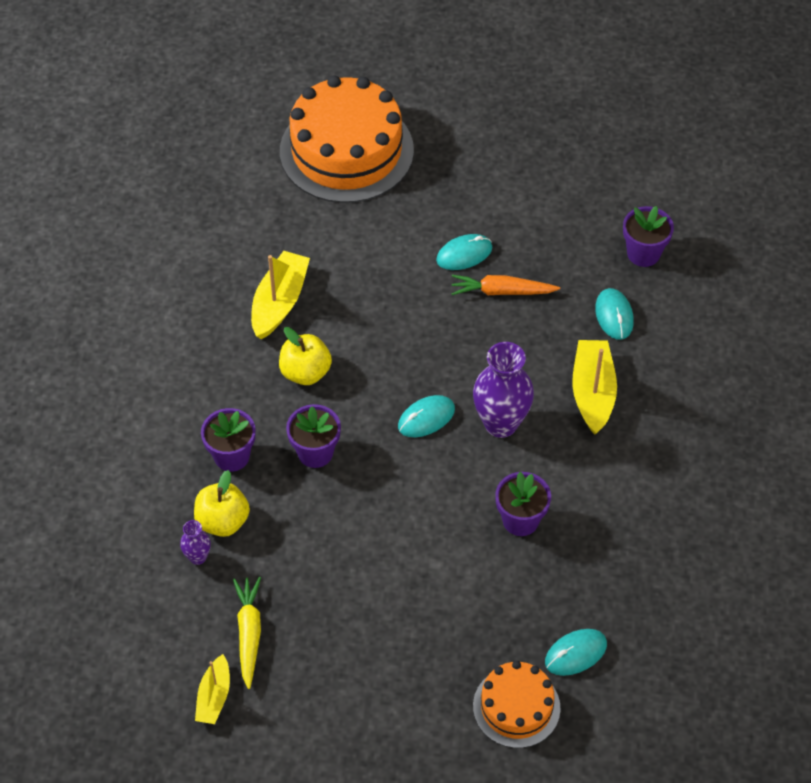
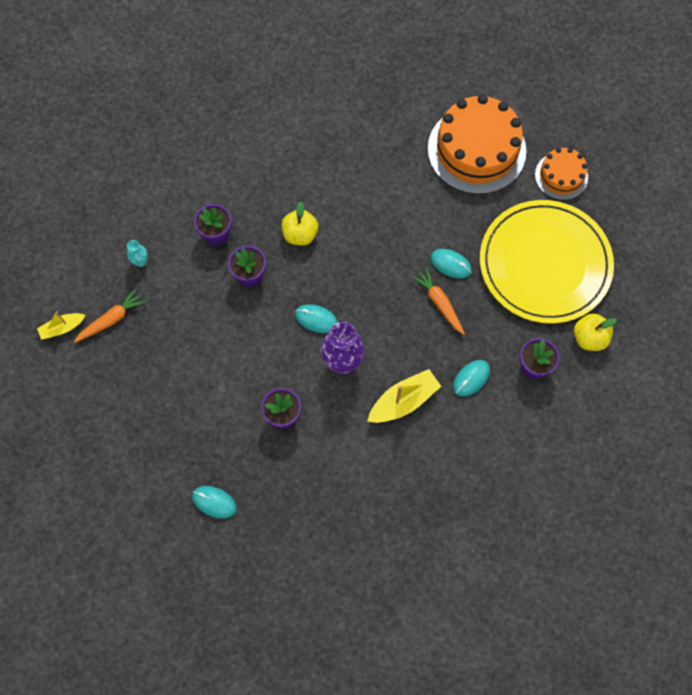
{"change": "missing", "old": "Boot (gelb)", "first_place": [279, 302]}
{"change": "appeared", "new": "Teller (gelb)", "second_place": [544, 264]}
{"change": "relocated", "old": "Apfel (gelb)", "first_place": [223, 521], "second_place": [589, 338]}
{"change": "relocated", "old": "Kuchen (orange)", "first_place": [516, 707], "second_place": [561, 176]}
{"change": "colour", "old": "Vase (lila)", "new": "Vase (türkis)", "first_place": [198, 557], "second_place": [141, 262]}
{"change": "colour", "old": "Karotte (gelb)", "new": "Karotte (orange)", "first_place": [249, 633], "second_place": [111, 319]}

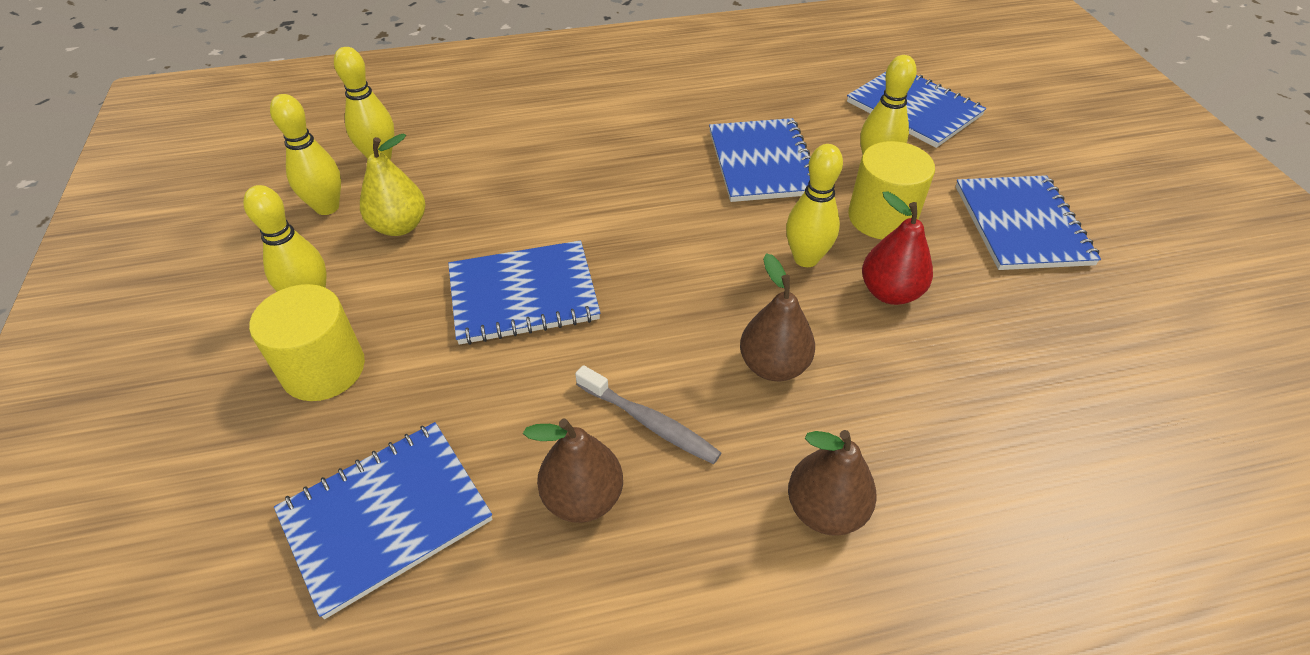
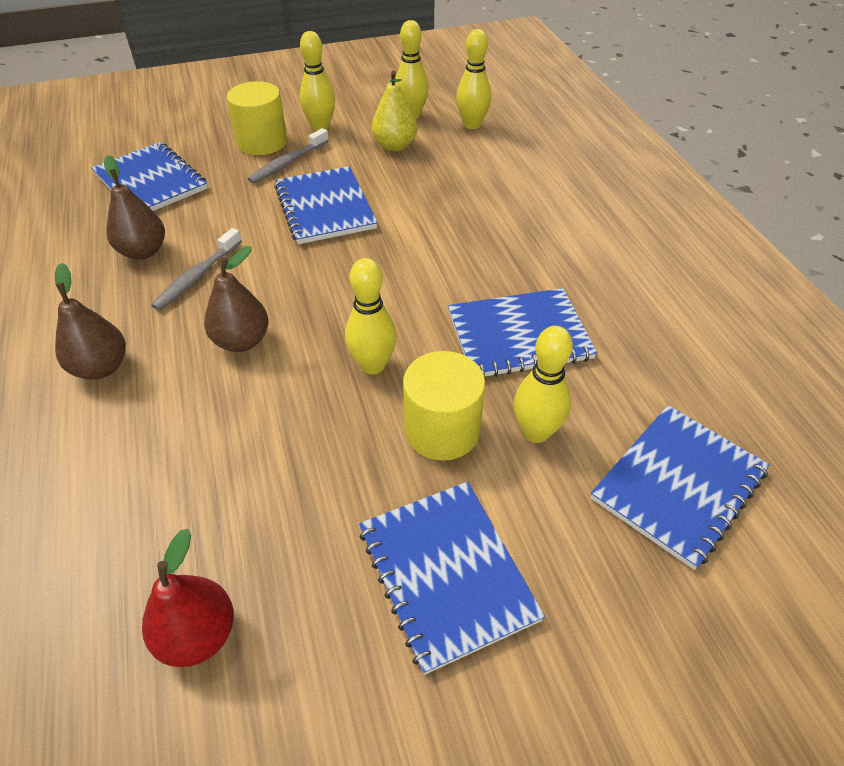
{"change": "appeared", "new": "Zahnbürste (grau)", "second_place": [287, 163]}
{"change": "relocated", "old": "Birne (rot)", "first_place": [890, 292], "second_place": [197, 635]}
{"change": "spun", "old": "Notizbuch (blau)", "first_place": [1021, 225], "second_place": [447, 573], "degrees": 75}

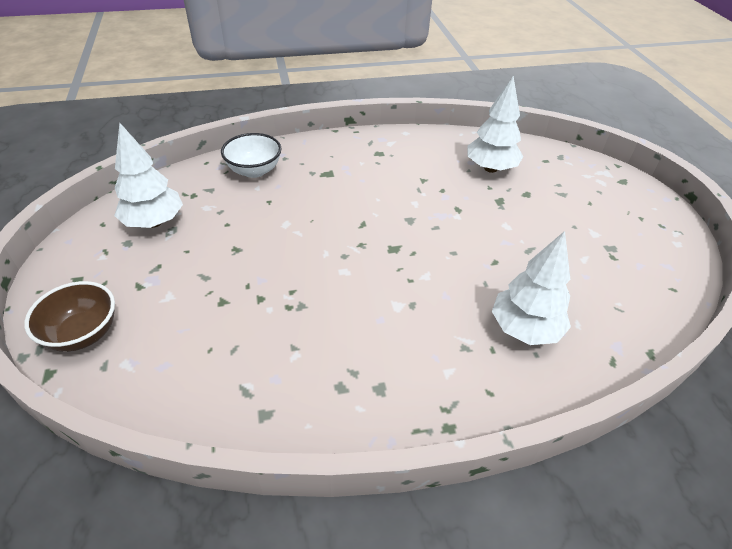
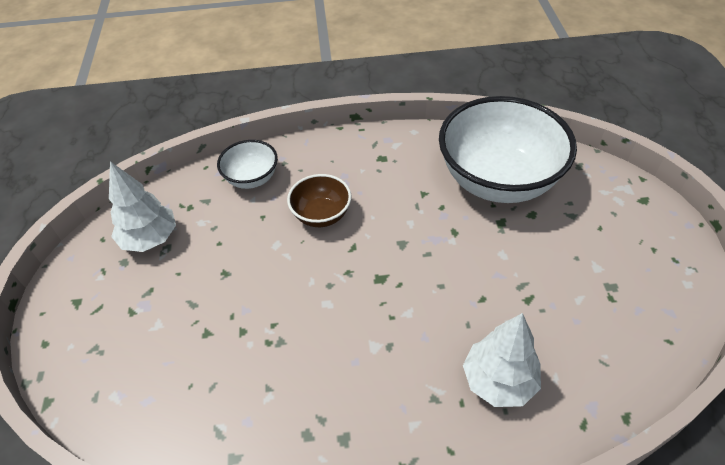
{"change": "relocated", "old": "Schüssel (braun)", "first_place": [83, 333], "second_place": [321, 215]}
{"change": "exchanged", "old": "Baum (weiß)", "new": "Schüssel (weiß)", "first_place": [490, 168], "second_place": [498, 180]}

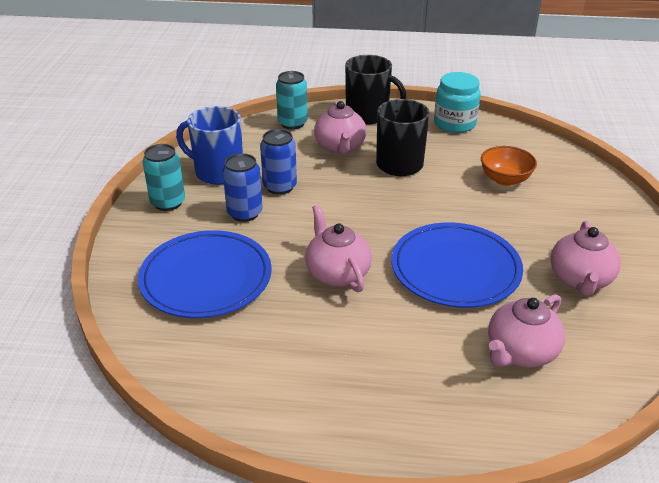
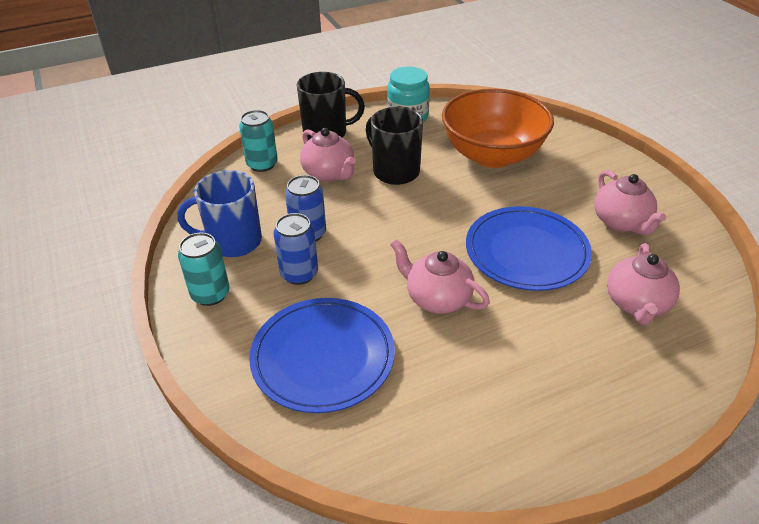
{"change": "size", "old": "Schüssel (orange)", "first_place": [505, 179], "second_place": [492, 155], "factor": 2.08}

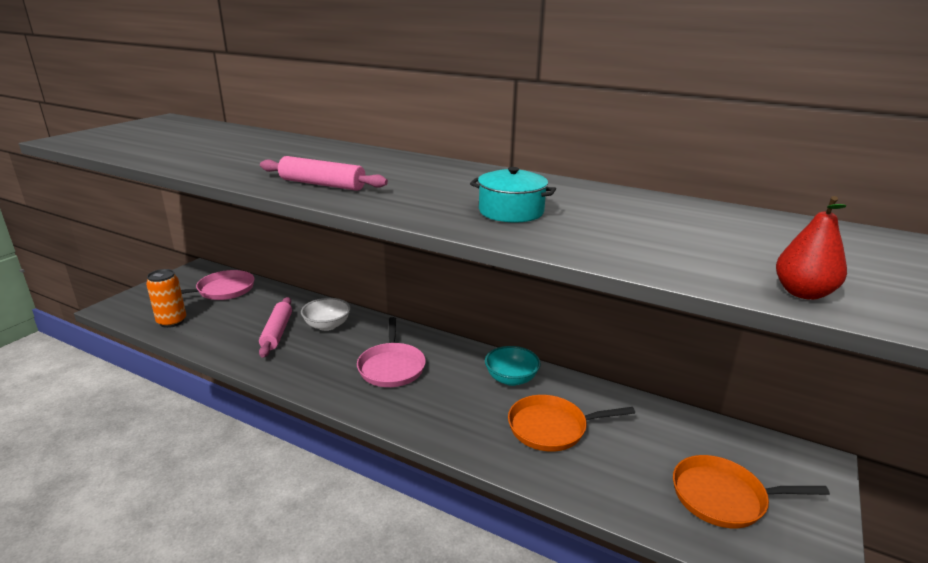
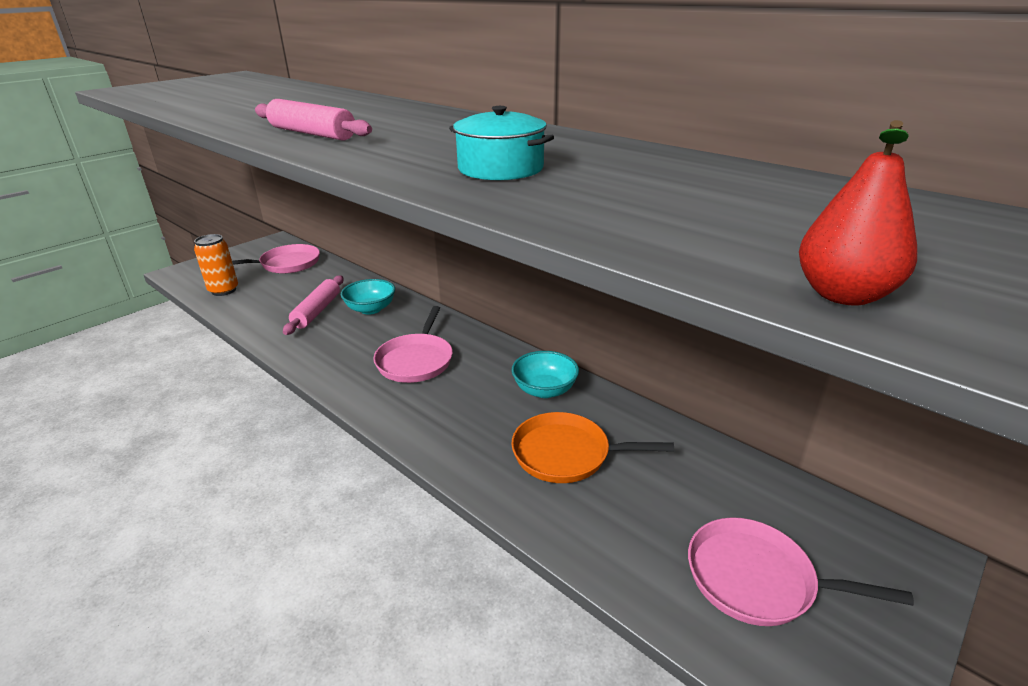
{"change": "colour", "old": "Schüssel (weiß)", "new": "Schüssel (türkis)", "first_place": [327, 325], "second_place": [371, 309]}
{"change": "colour", "old": "Pfanne (orange)", "new": "Pfanne (rosa)", "first_place": [723, 497], "second_place": [756, 579]}

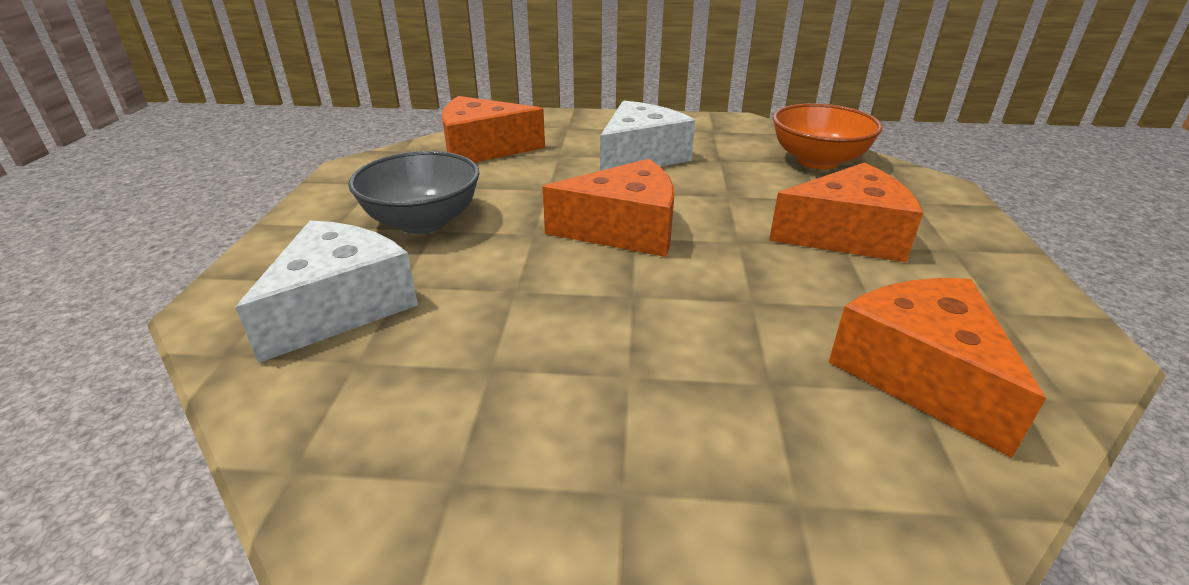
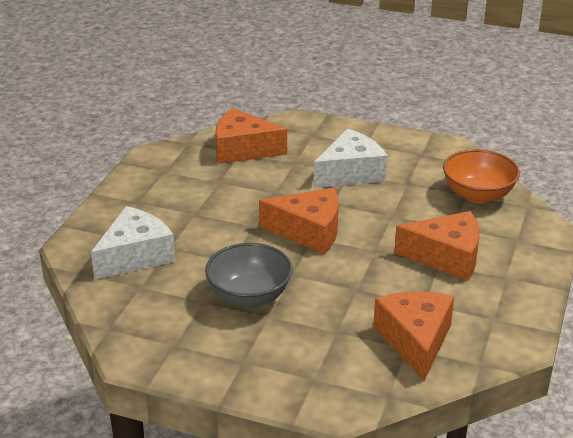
{"change": "relocated", "old": "Schüssel (grau)", "first_place": [423, 222], "second_place": [249, 296]}

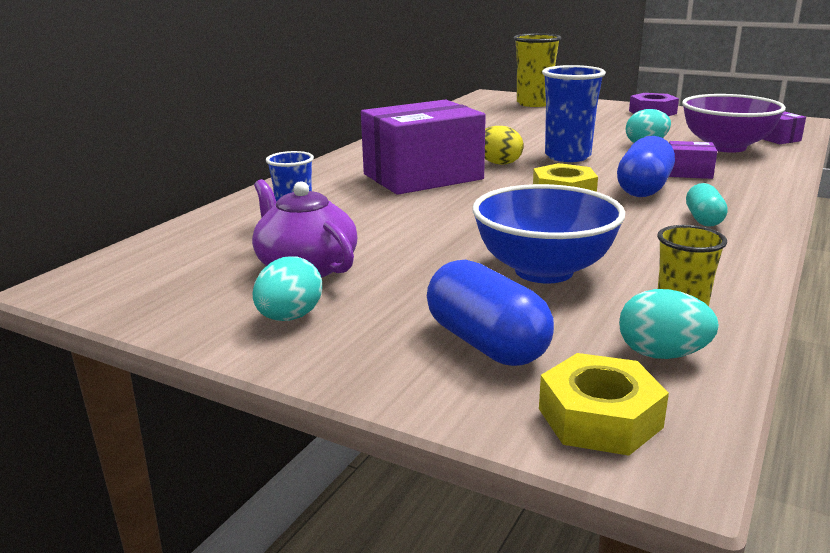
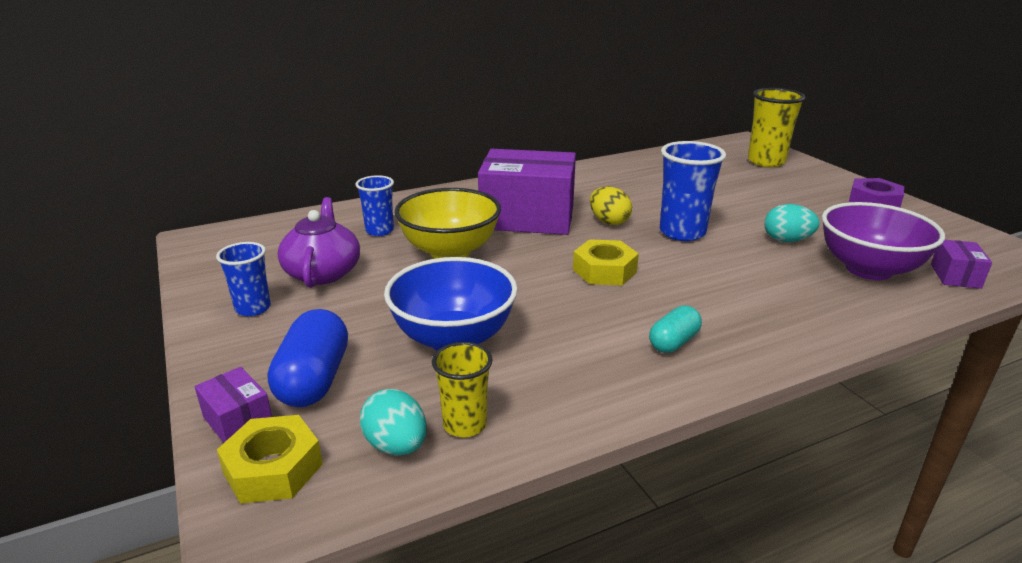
{"change": "missing", "old": "Kapsel (blau)", "first_place": [644, 188]}
{"change": "appeared", "new": "Schüssel (gelb)", "second_place": [450, 251]}
{"change": "relocated", "old": "Schachtel (lila)", "first_place": [689, 173], "second_place": [238, 421]}
{"change": "exchanged", "old": "Ei (türkis)", "new": "Becher (blau)", "first_place": [289, 317], "second_place": [253, 308]}

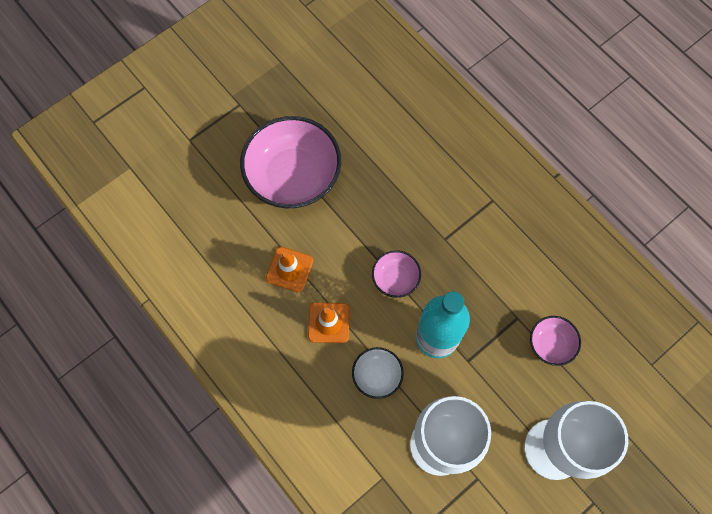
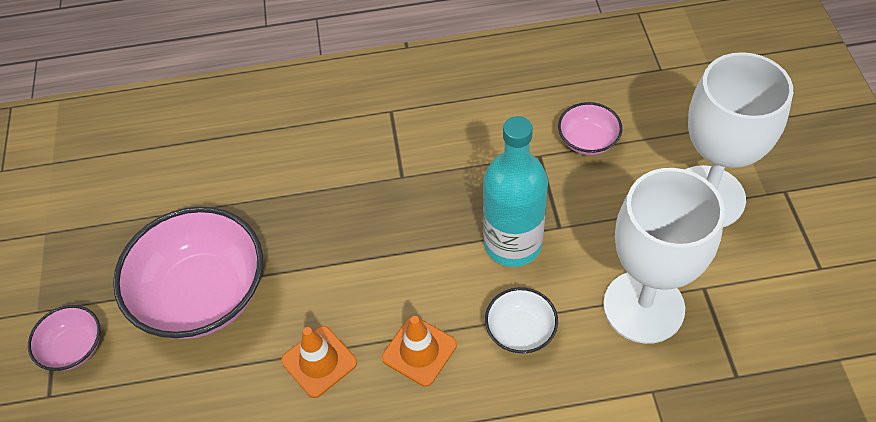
{"change": "relocated", "old": "Schüssel (rosa)", "first_place": [395, 278], "second_place": [74, 348]}

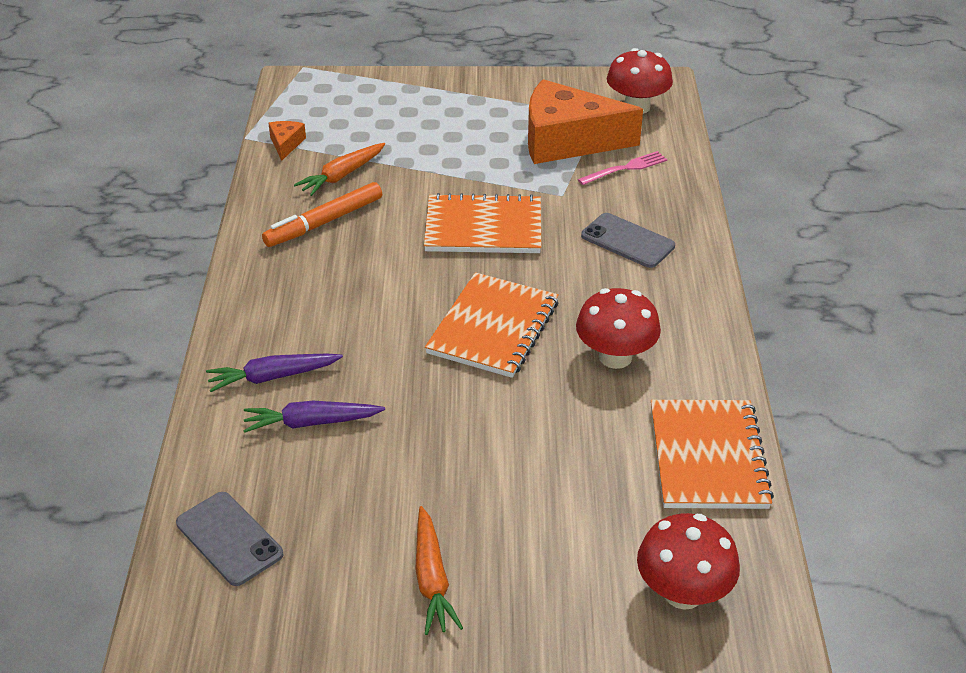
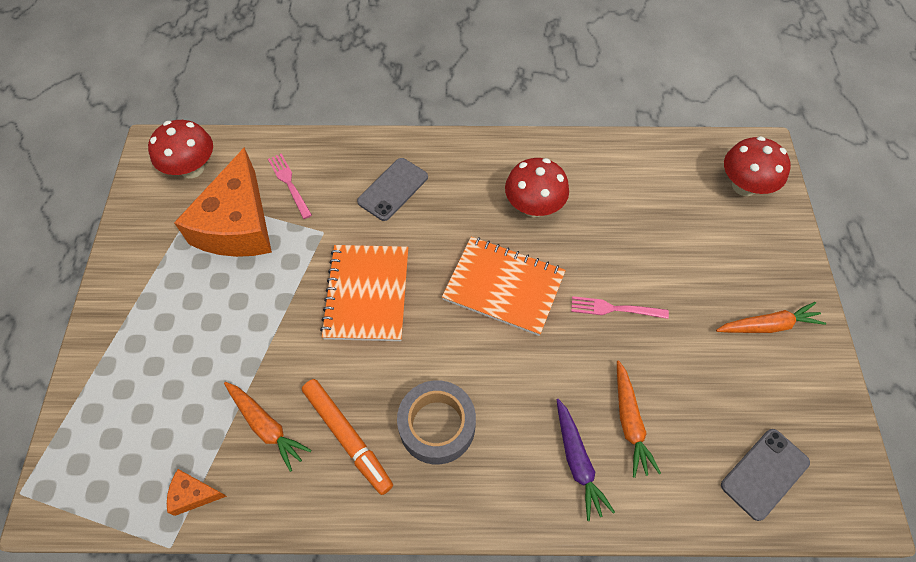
{"change": "missing", "old": "Notizbuch (orange)", "first_place": [708, 457]}
{"change": "appeared", "new": "Klebeband (grau)", "second_place": [437, 426]}
{"change": "appeared", "new": "Gabel (rosa)", "second_place": [614, 309]}
{"change": "colour", "old": "Karotte (lila)", "new": "Karotte (orange)", "first_place": [311, 423], "second_place": [629, 422]}

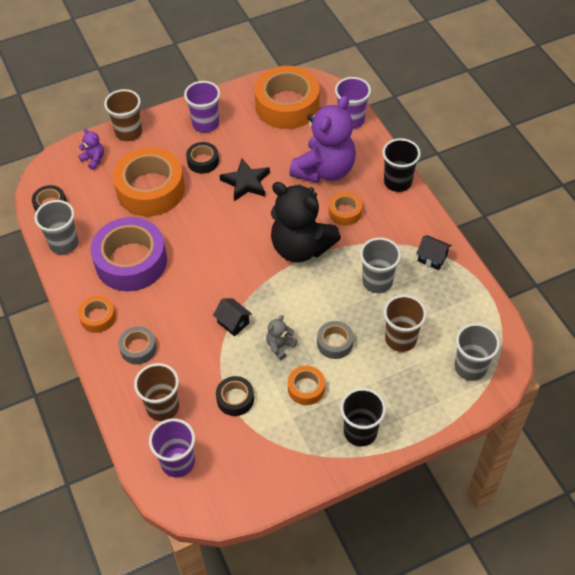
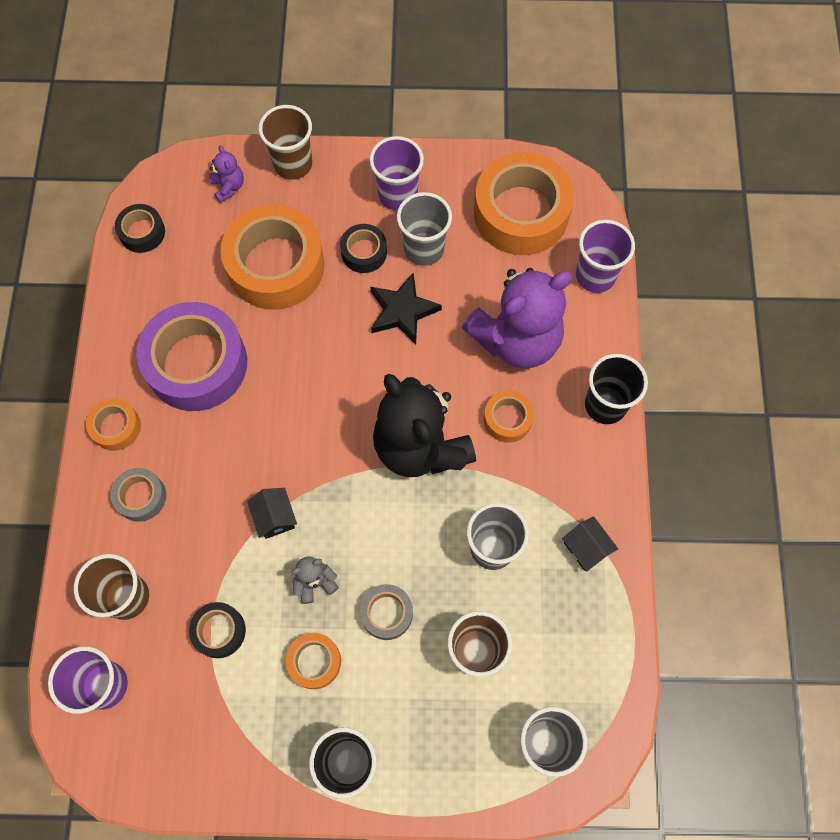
{"change": "relocated", "old": "Becher (grau)", "first_place": [64, 244], "second_place": [424, 249]}

